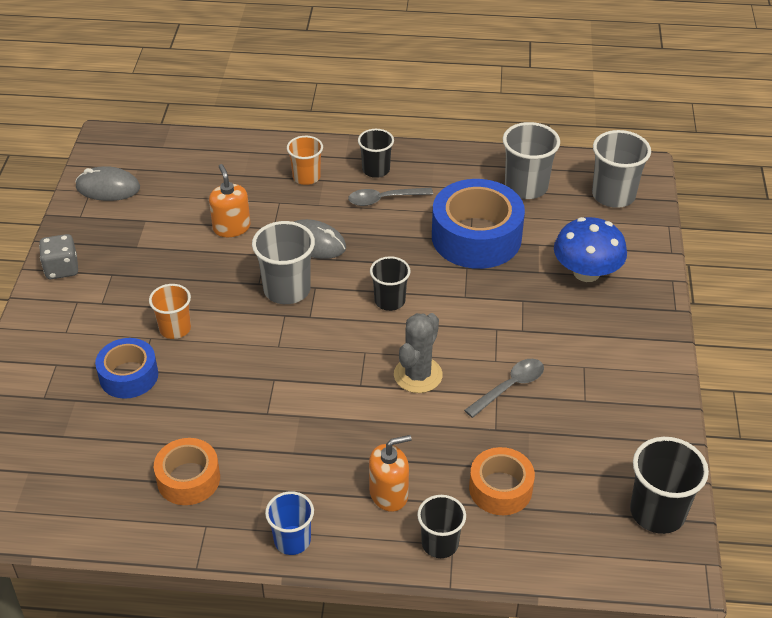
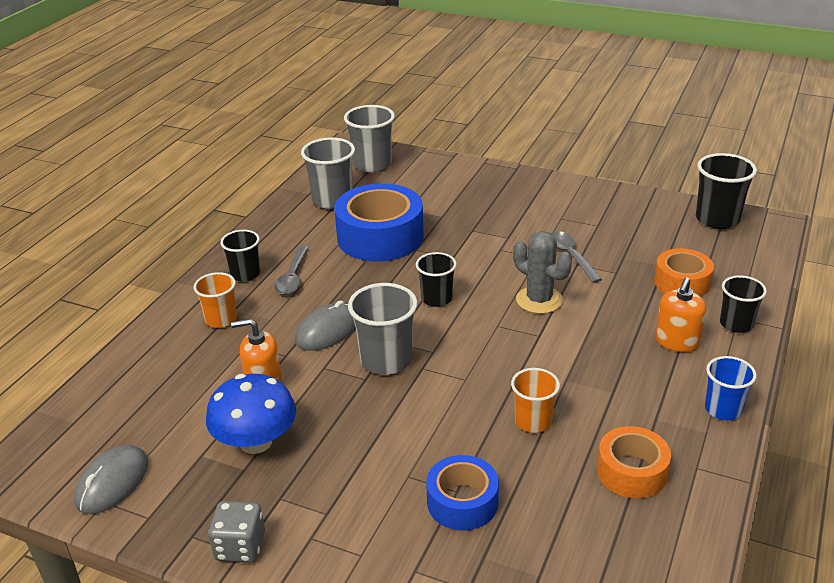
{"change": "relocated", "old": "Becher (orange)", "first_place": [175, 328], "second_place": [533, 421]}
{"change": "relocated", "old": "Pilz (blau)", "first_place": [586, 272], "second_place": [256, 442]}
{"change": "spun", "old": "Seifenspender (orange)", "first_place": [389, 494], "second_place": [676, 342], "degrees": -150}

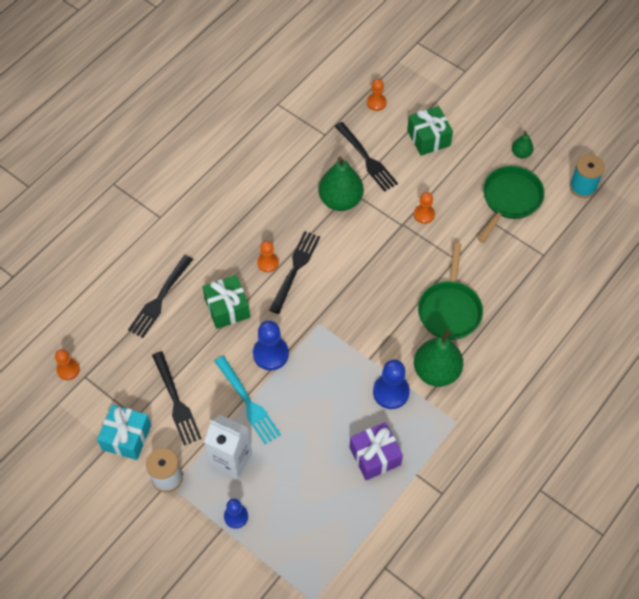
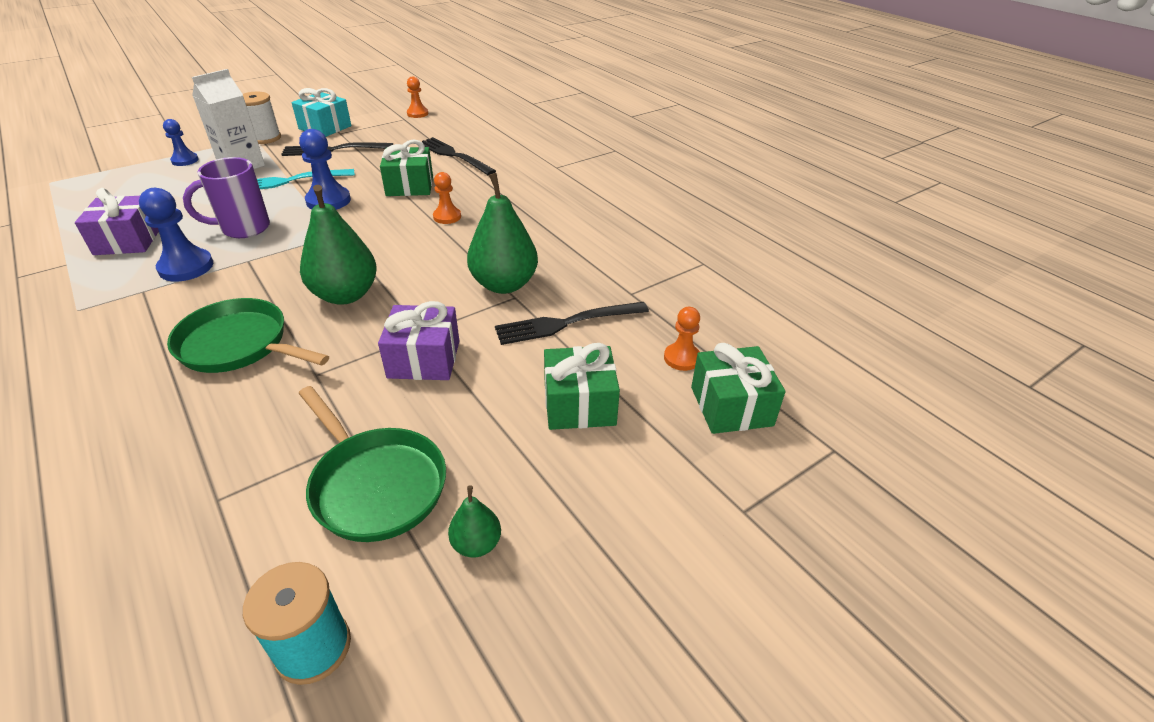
{"change": "missing", "old": "Gabel (schwarz)", "first_place": [295, 269]}
{"change": "appeared", "new": "Tasse (lila)", "second_place": [243, 228]}
{"change": "appeared", "new": "Geschenk (grün)", "second_place": [731, 406]}
{"change": "relocated", "old": "Birne (grün)", "first_place": [436, 371], "second_place": [345, 295]}
{"change": "exchanged", "old": "Bauer (orange)", "new": "Geschenk (lila)", "first_place": [424, 214], "second_place": [424, 359]}

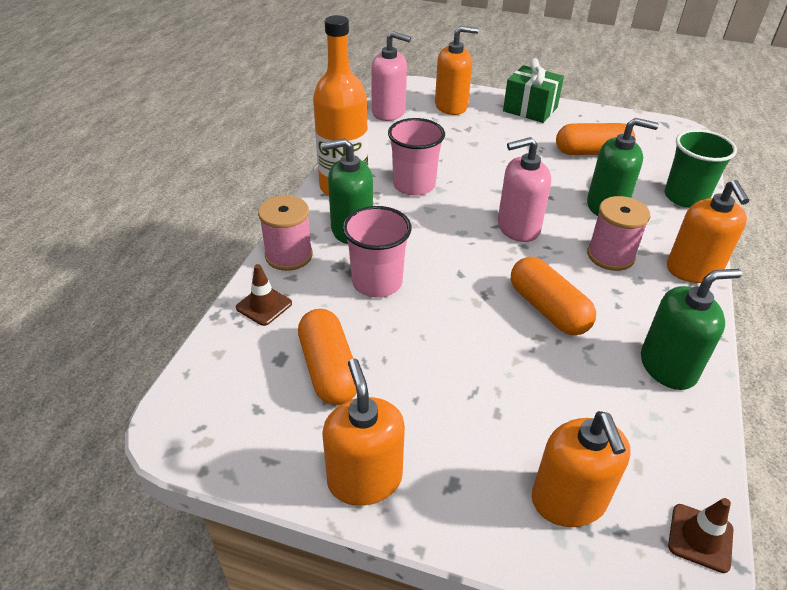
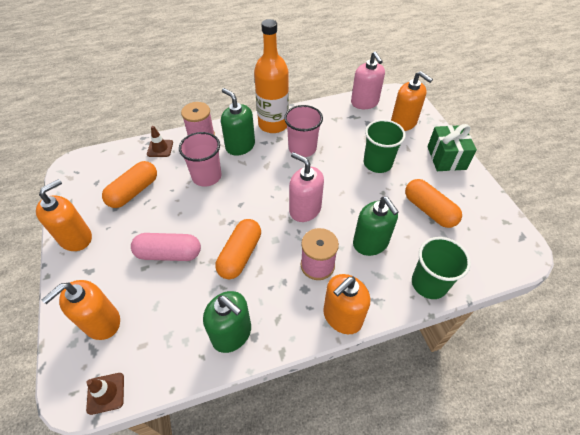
{"change": "appeared", "new": "Kapsel (rosa)", "second_place": [169, 254]}
{"change": "appeared", "new": "Becher (grün)", "second_place": [377, 163]}

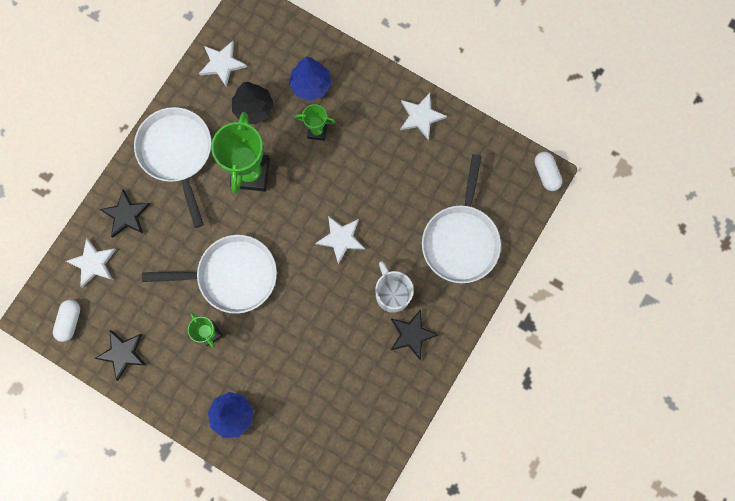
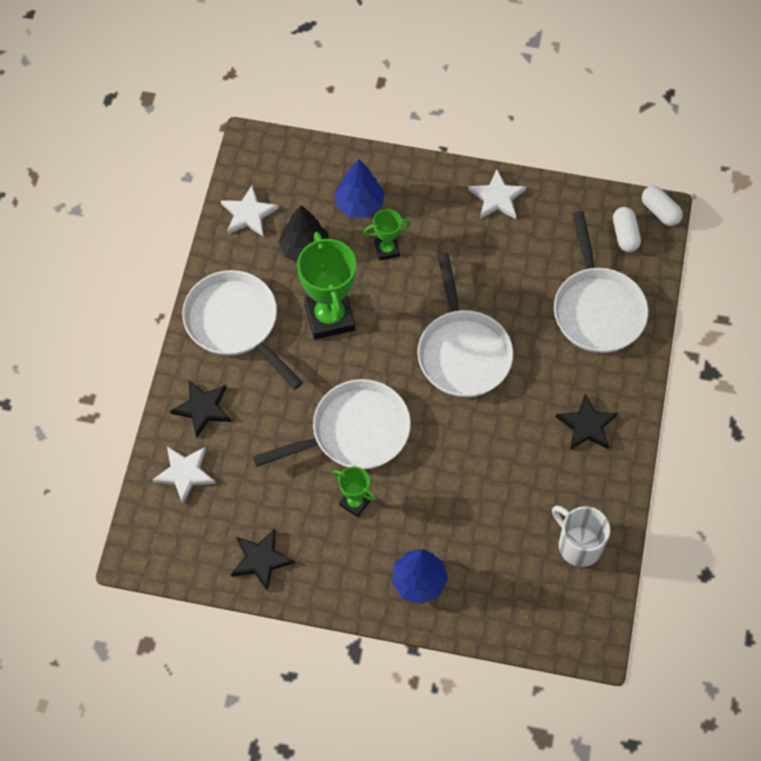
{"change": "relocated", "old": "Kapsel (weiß)", "first_place": [70, 321], "second_place": [625, 235]}
{"change": "relocated", "old": "Tasse (weiß)", "first_place": [392, 293], "second_place": [578, 545]}
{"change": "exchanged", "old": "Stern (weiß)", "new": "Pfanne (weiß)", "first_place": [341, 238], "second_place": [463, 352]}

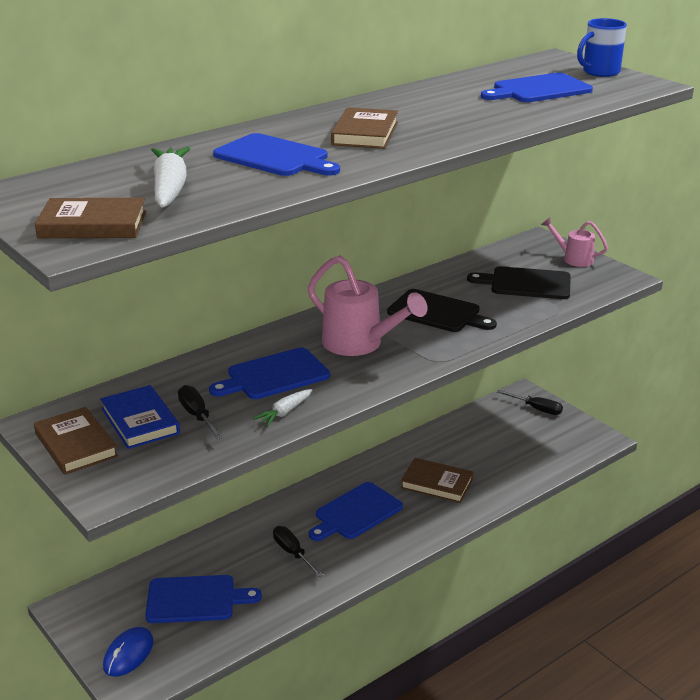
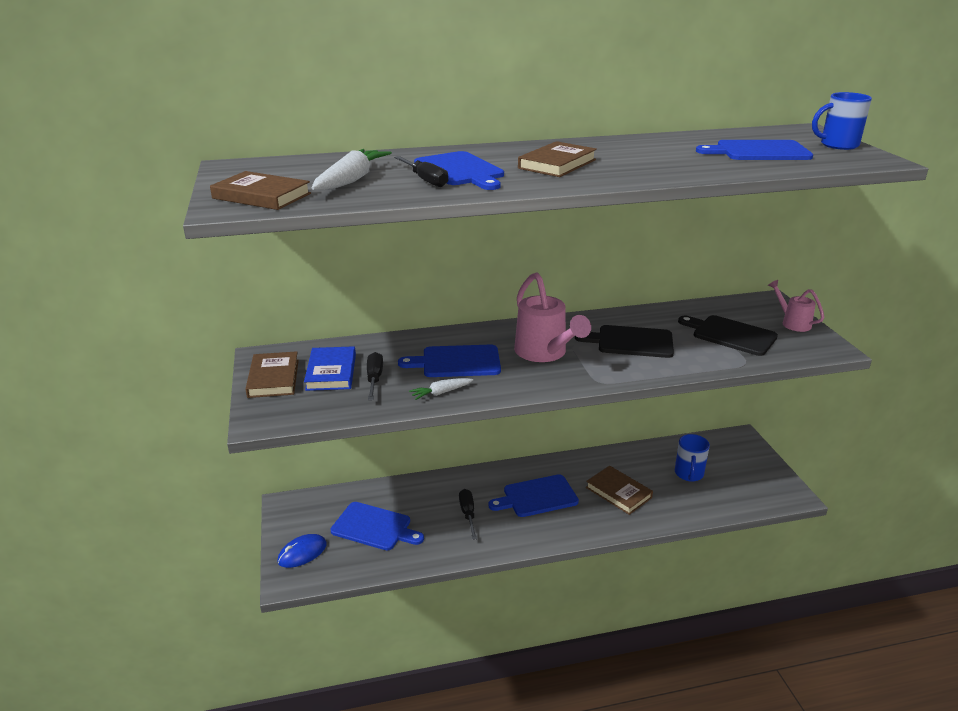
{"change": "appeared", "new": "Tasse (blau)", "second_place": [689, 474]}
{"change": "relocated", "old": "Schraubenzieher (schwarz)", "first_place": [536, 409], "second_place": [425, 180]}
{"change": "spun", "old": "Schneidebrett (schwarz)", "first_place": [437, 312], "second_place": [631, 342], "degrees": 135}

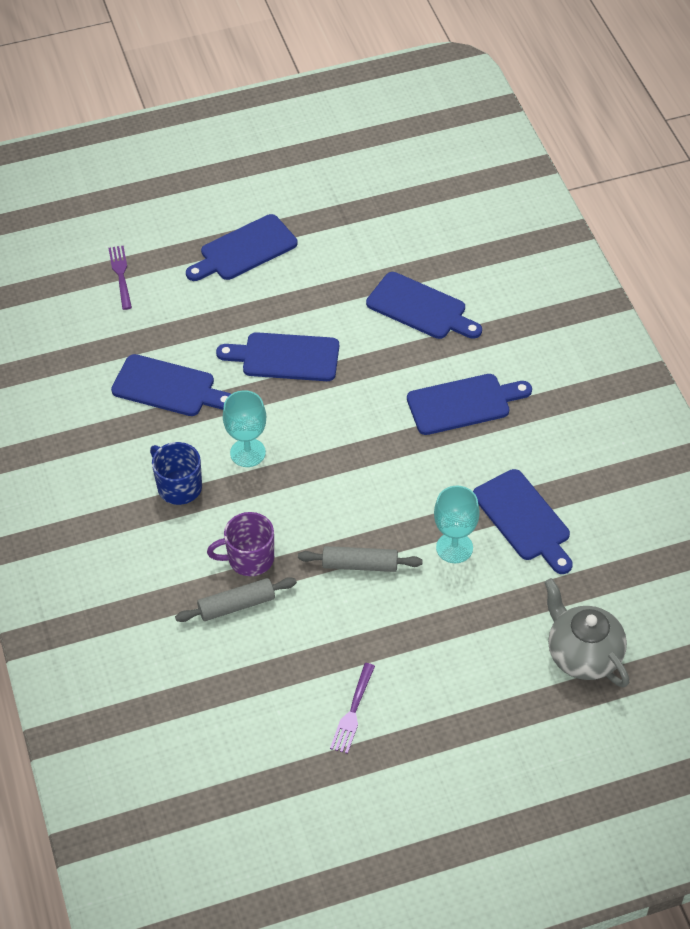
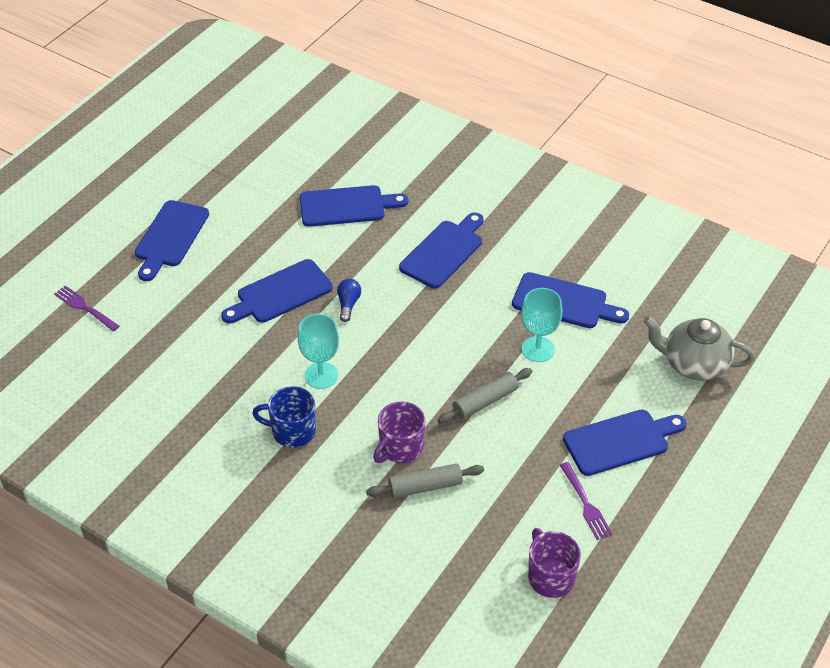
{"change": "appeared", "new": "Glühbirne (blau)", "second_place": [348, 304]}
{"change": "appeared", "new": "Tasse (lila)", "second_place": [550, 577]}
{"change": "relocated", "old": "Schneidebrett (blau)", "first_place": [168, 387], "second_place": [620, 441]}
{"change": "spun", "old": "Nudelholz (grau)", "first_place": [236, 605], "second_place": [425, 486], "degrees": 45}

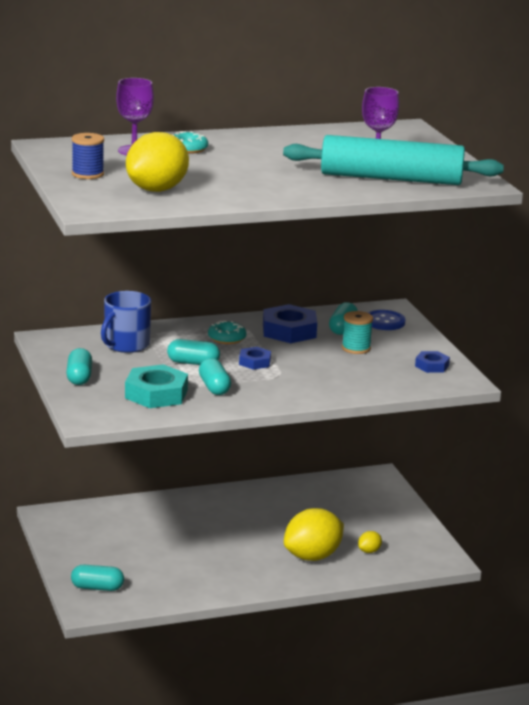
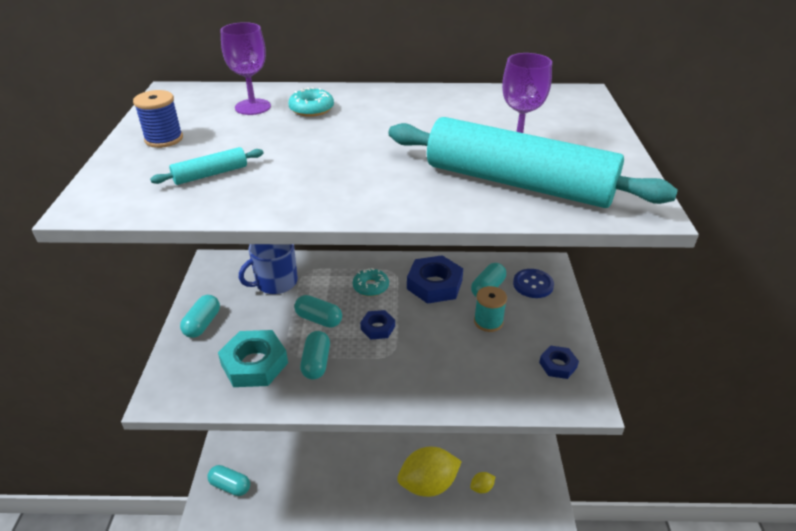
{"change": "exchanged", "old": "Zitrone (gelb)", "new": "Nudelholz (türkis)", "first_place": [157, 190], "second_place": [210, 174]}

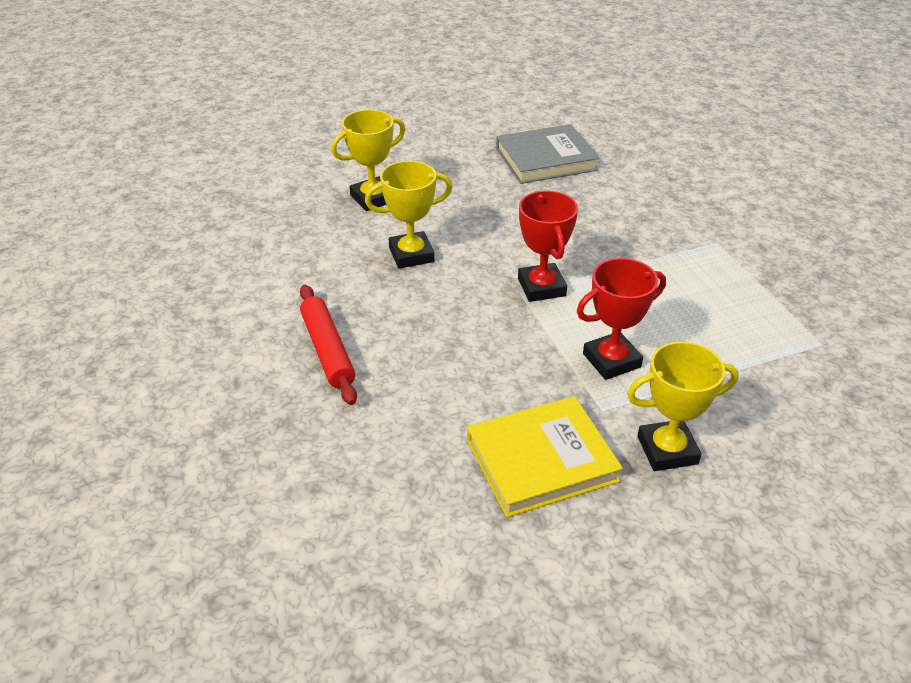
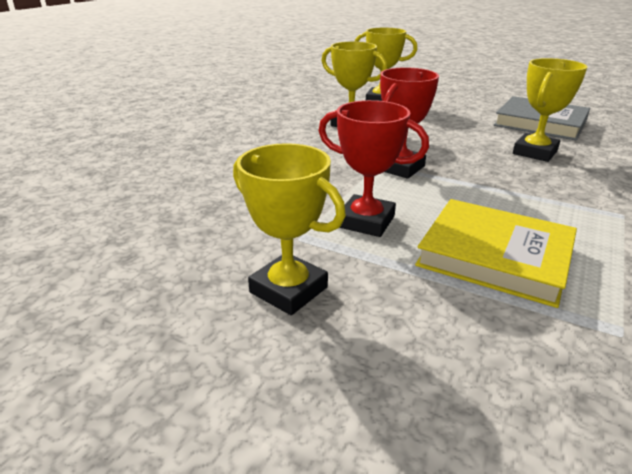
{"change": "missing", "old": "Nudelholz (rot)", "first_place": [327, 350]}
{"change": "appeared", "new": "Pokal (gelb)", "second_place": [534, 152]}
{"change": "relocated", "old": "Buch (gelb)", "first_place": [541, 460], "second_place": [495, 256]}

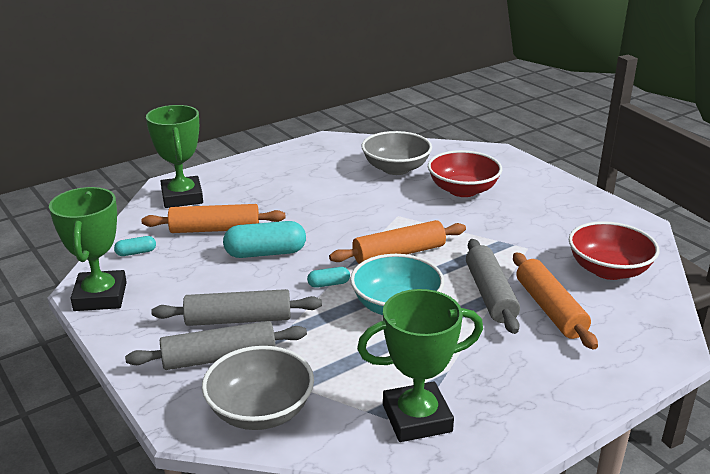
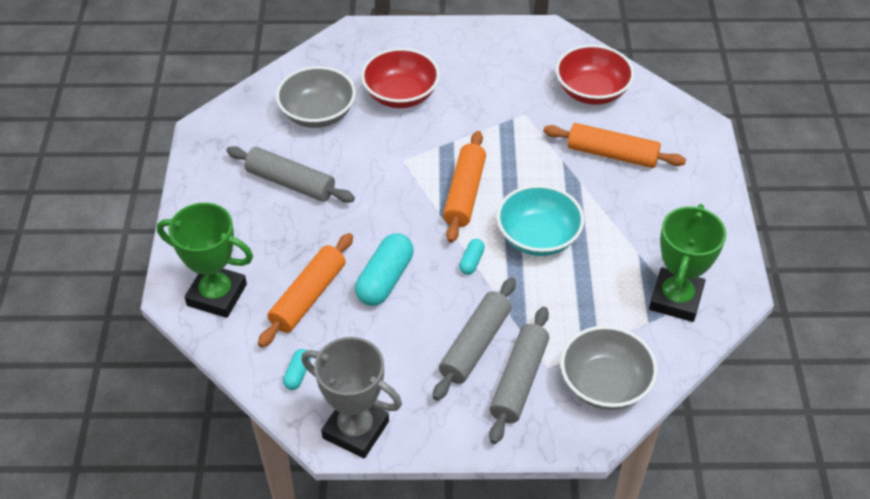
{"change": "relocated", "old": "Nudelholz (grau)", "first_place": [490, 294], "second_place": [290, 183]}
{"change": "colour", "old": "Pokal (grün)", "new": "Pokal (grau)", "first_place": [100, 296], "second_place": [355, 430]}

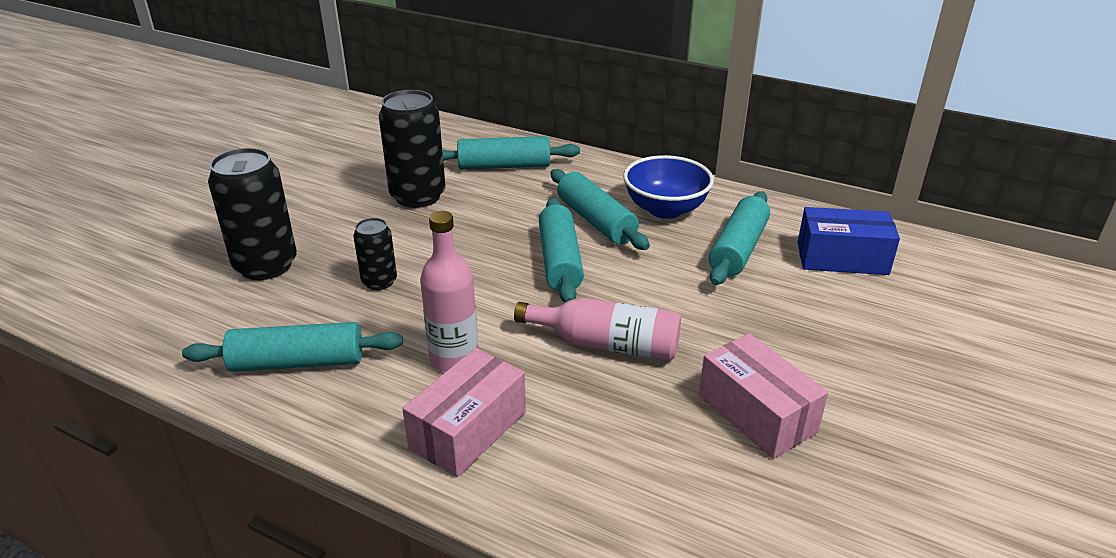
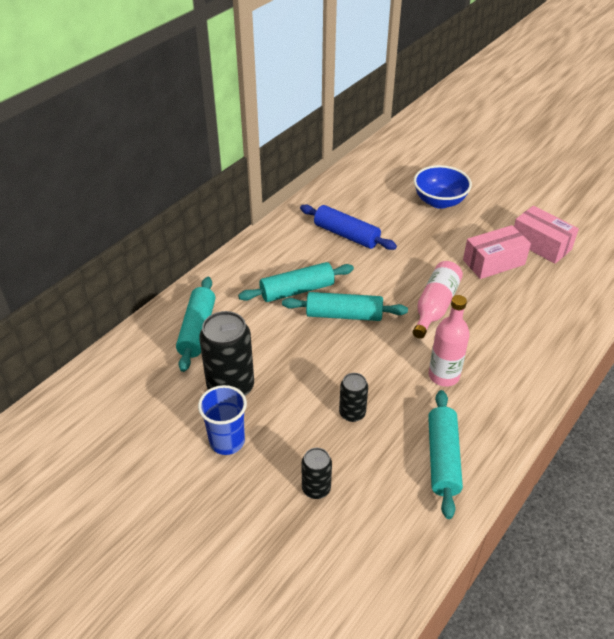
{"change": "missing", "old": "Schachtel (blau)", "first_place": [842, 258]}
{"change": "appeared", "new": "Becher (blau)", "second_place": [227, 441]}
{"change": "relocated", "old": "Schachtel (rosa)", "first_place": [468, 430], "second_place": [540, 244]}
{"change": "relocated", "old": "Schüssel (blau)", "first_place": [665, 209], "second_place": [439, 201]}
{"change": "colour", "old": "Nudelholz (türkis)", "new": "Nudelholz (blau)", "first_place": [738, 249], "second_place": [346, 235]}
{"change": "size", "old": "Dose (schwarz)", "first_place": [265, 265], "second_place": [316, 488], "factor": 0.55}

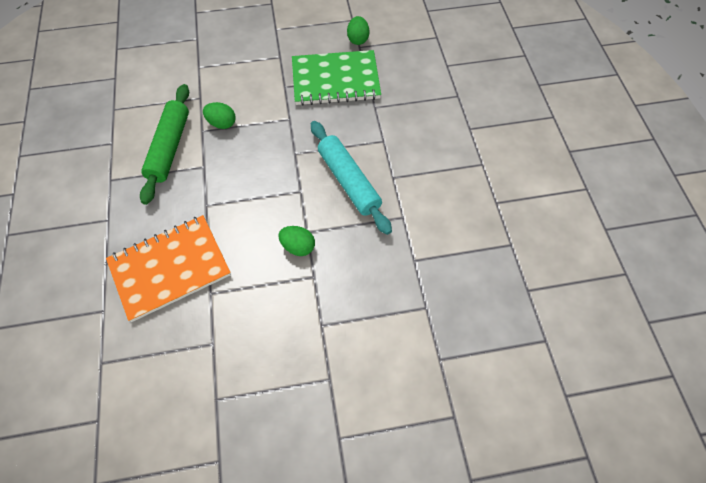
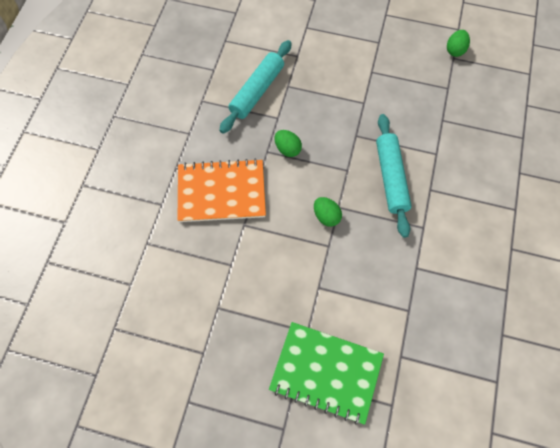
{"change": "relocated", "old": "Ei (grün)", "first_place": [222, 123], "second_place": [287, 149]}
{"change": "relocated", "old": "Notizbuch (grün)", "first_place": [335, 80], "second_place": [326, 372]}
{"change": "colour", "old": "Nudelholz (grün)", "new": "Nudelholz (türkis)", "first_place": [170, 148], "second_place": [257, 91]}

